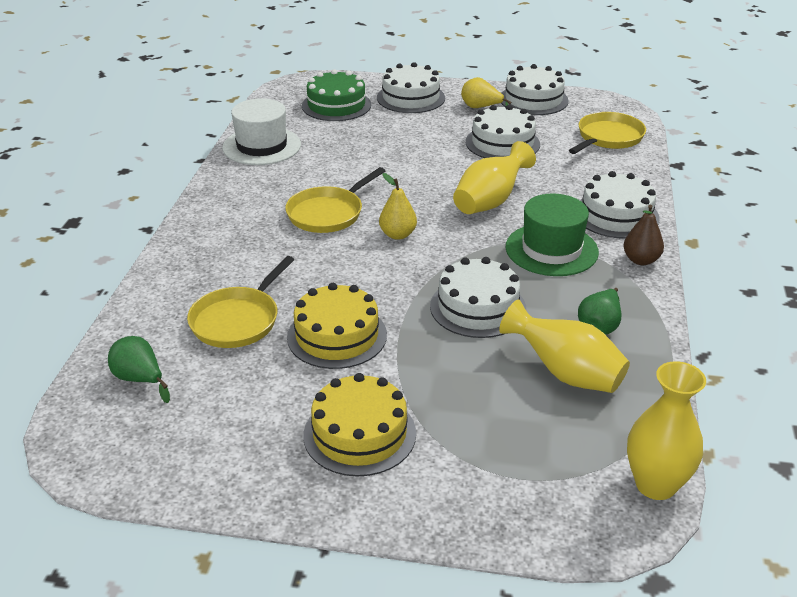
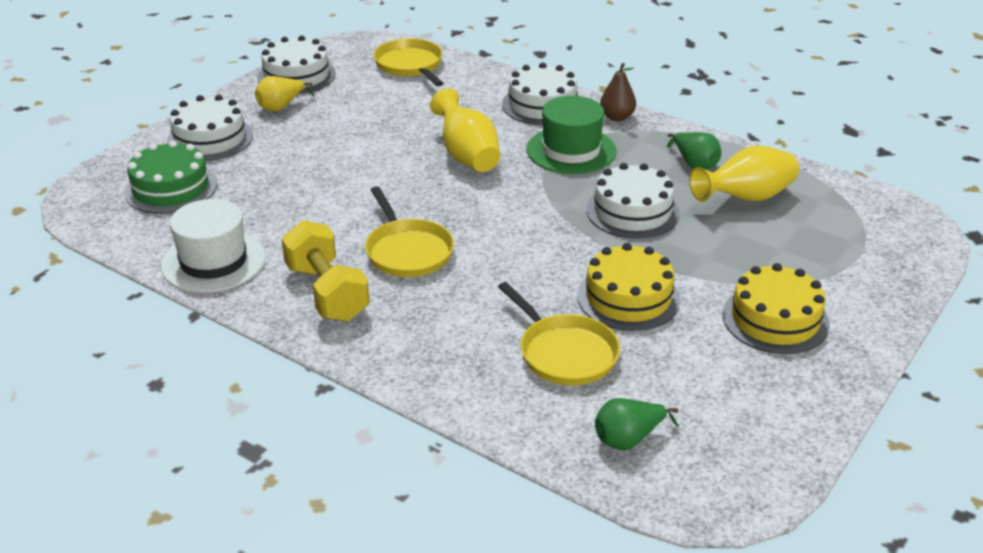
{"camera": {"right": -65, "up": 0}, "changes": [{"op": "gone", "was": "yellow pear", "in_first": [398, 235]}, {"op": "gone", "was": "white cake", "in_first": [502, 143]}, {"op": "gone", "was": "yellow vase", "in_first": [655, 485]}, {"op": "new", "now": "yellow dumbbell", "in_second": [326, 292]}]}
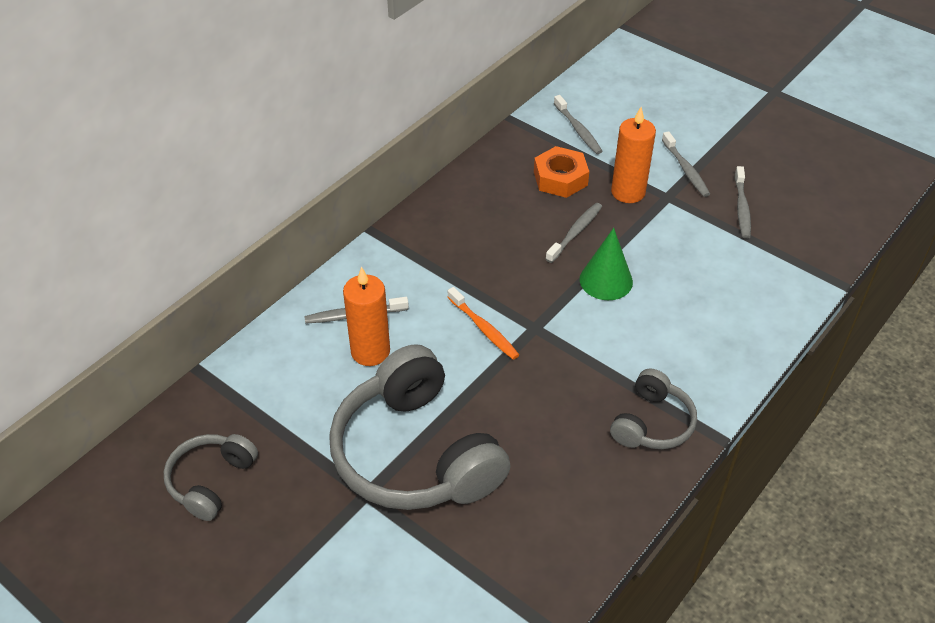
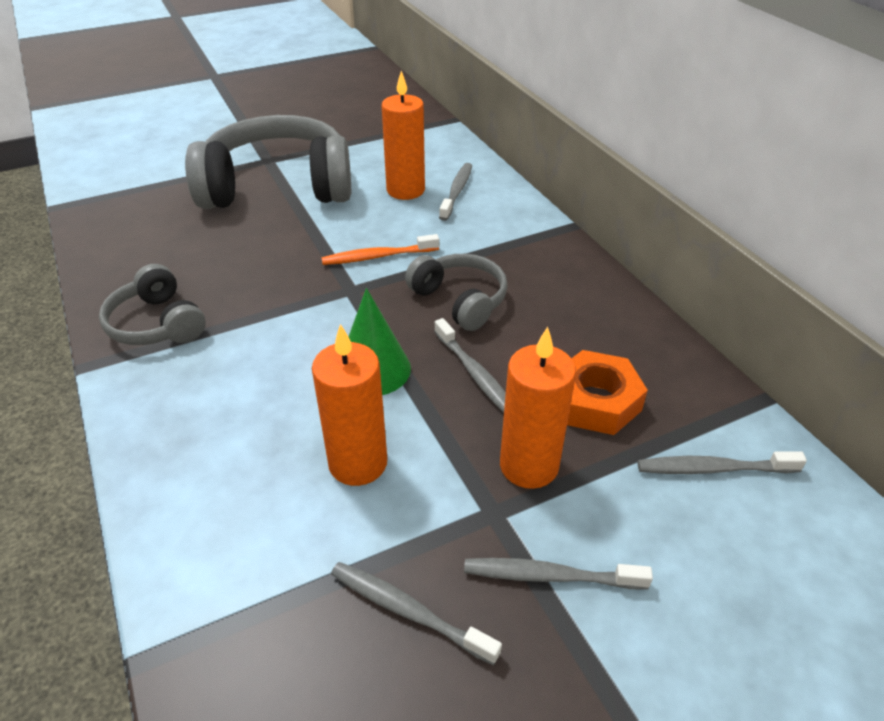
{"camera": {"right": 115, "up": -5}, "changes": [{"op": "new", "now": "orange candle", "in_second": [358, 463]}, {"op": "shifted", "was": "grey headphones", "in_first": [211, 481], "in_second": [460, 300]}]}
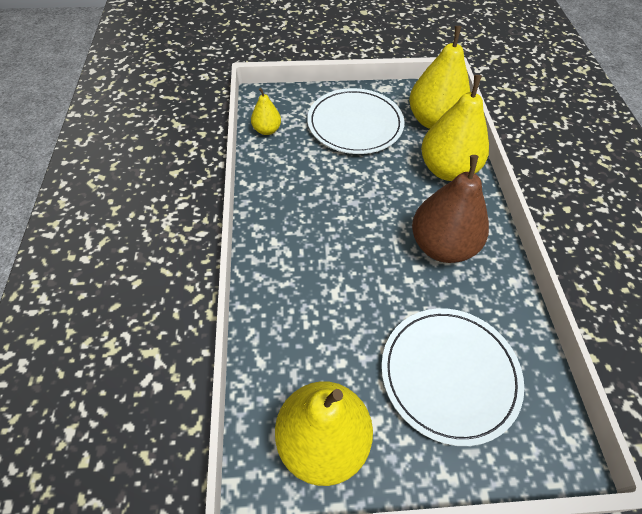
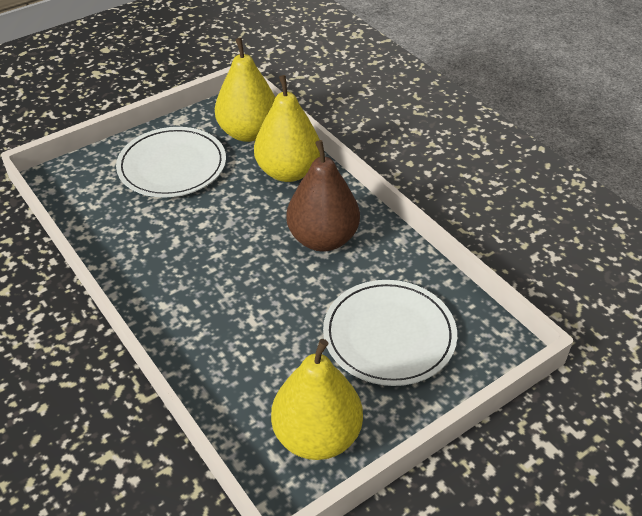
{"camera": {"right": -30, "up": -10}, "changes": [{"op": "gone", "was": "yellow pear", "in_first": [267, 130]}]}
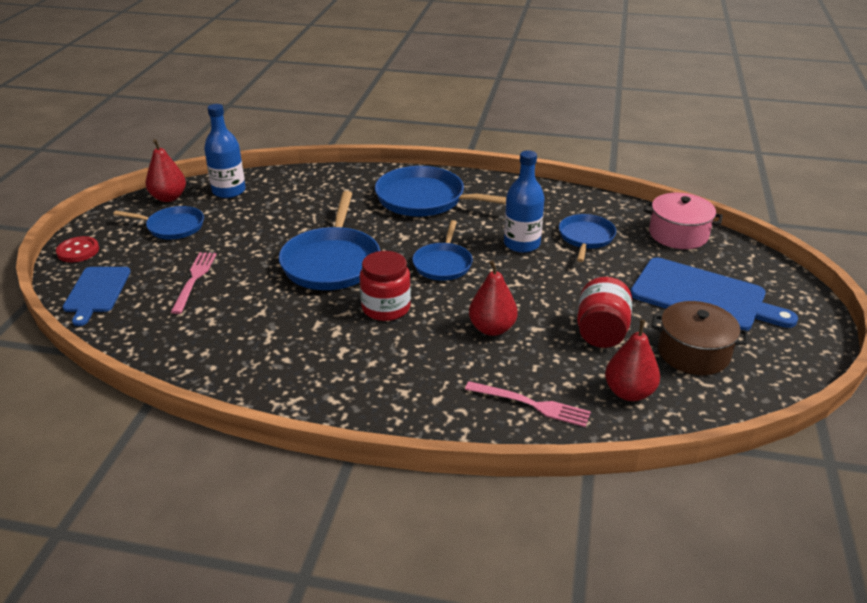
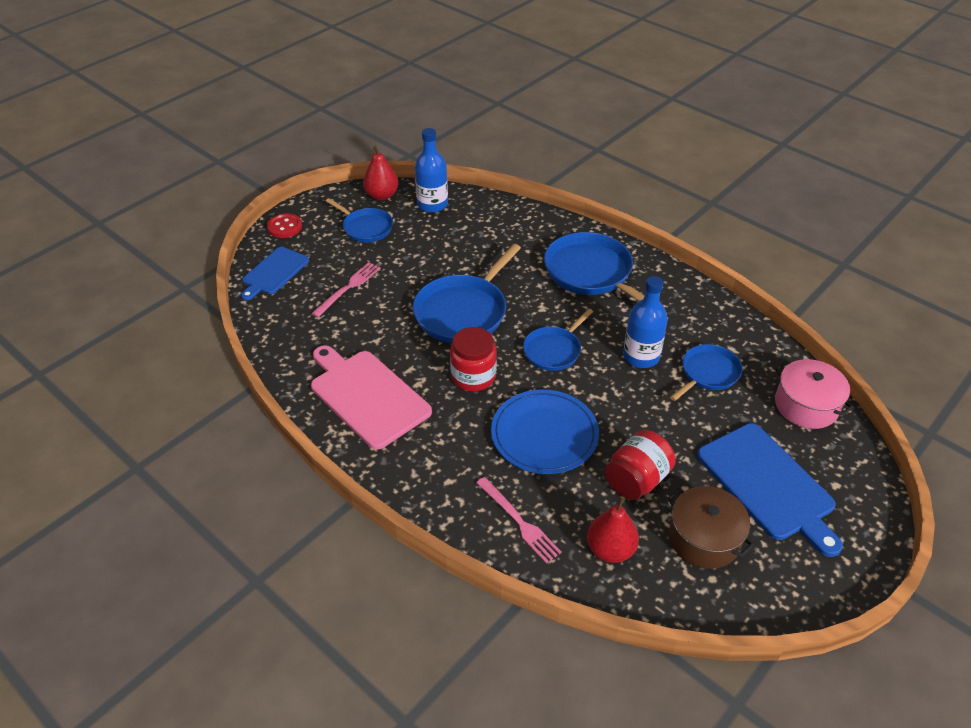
{"camera": {"right": 30, "up": 10}, "changes": [{"op": "new", "now": "pink cutting board", "in_second": [367, 395]}, {"op": "swapped", "was": "red pear", "now": "blue plate", "in_first": [492, 329], "in_second": [544, 434]}]}
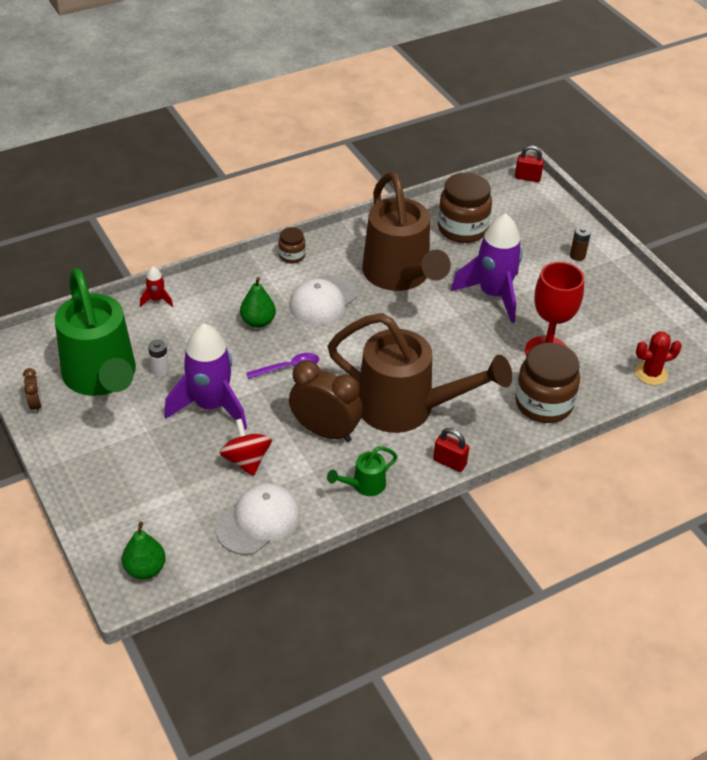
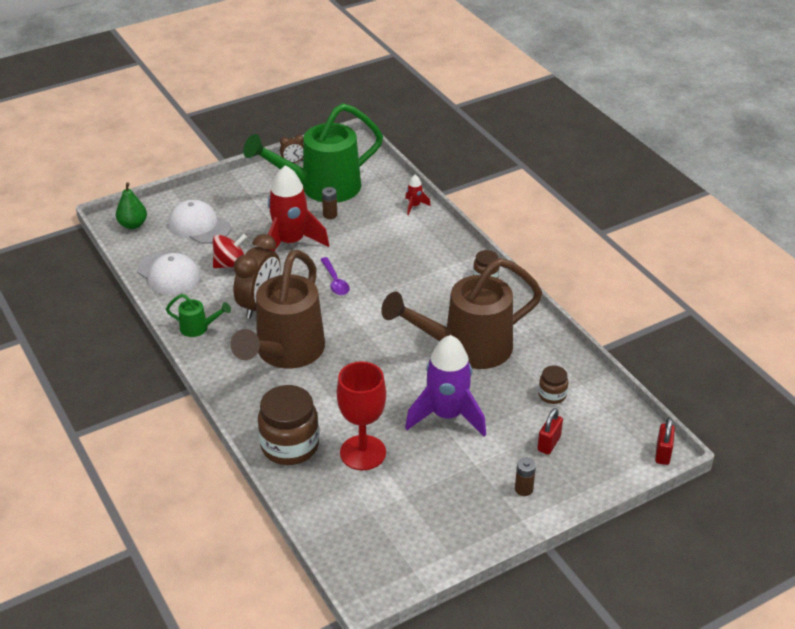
{"camera": {"right": 90, "up": -5}, "changes": [{"op": "gone", "was": "green pear", "in_first": [258, 322]}, {"op": "gone", "was": "red cactus", "in_first": [651, 373]}, {"op": "shifted", "was": "white cap", "in_first": [323, 301], "in_second": [199, 226]}, {"op": "shifted", "was": "red padlock", "in_first": [449, 462], "in_second": [549, 444]}, {"op": "repainted", "was": "white battery", "now": "brown battery", "in_first": [160, 371], "in_second": [330, 215]}, {"op": "repainted", "was": "purple rocket", "now": "red rocket", "in_first": [210, 406], "in_second": [291, 243]}, {"op": "rotated", "was": "green watering can", "in_first": [364, 485], "in_second": [198, 328], "clockwise": 135}, {"op": "scaled", "was": "brown jar", "in_first": [462, 229], "in_second": [552, 395], "ratio": 0.51}]}
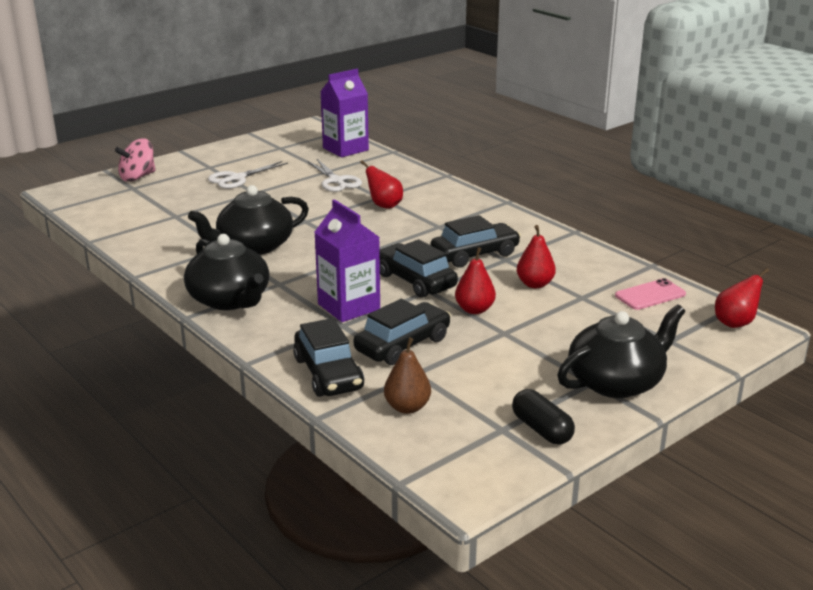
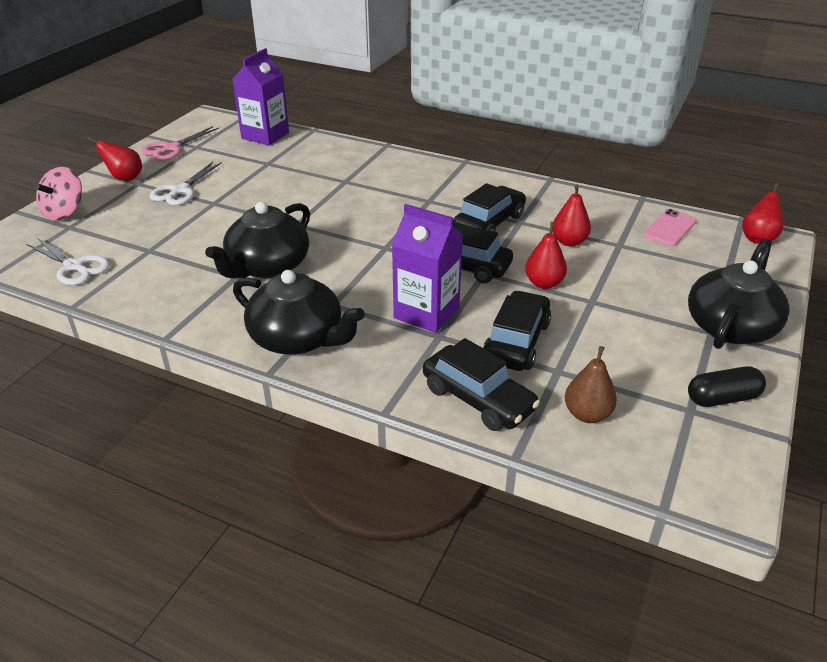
{"camera": {"right": -25, "up": 10}, "changes": [{"op": "new", "now": "pink scissors", "in_second": [171, 148]}, {"op": "shifted", "was": "white scissors", "in_first": [336, 181], "in_second": [74, 267]}, {"op": "shifted", "was": "red pear", "in_first": [384, 205], "in_second": [125, 178]}, {"op": "rotated", "was": "black capsule", "in_first": [541, 429], "in_second": [722, 398], "clockwise": -45}]}
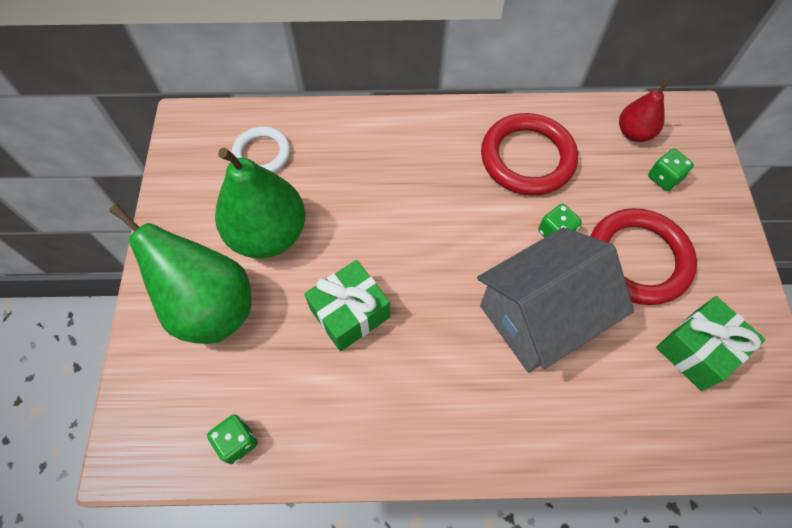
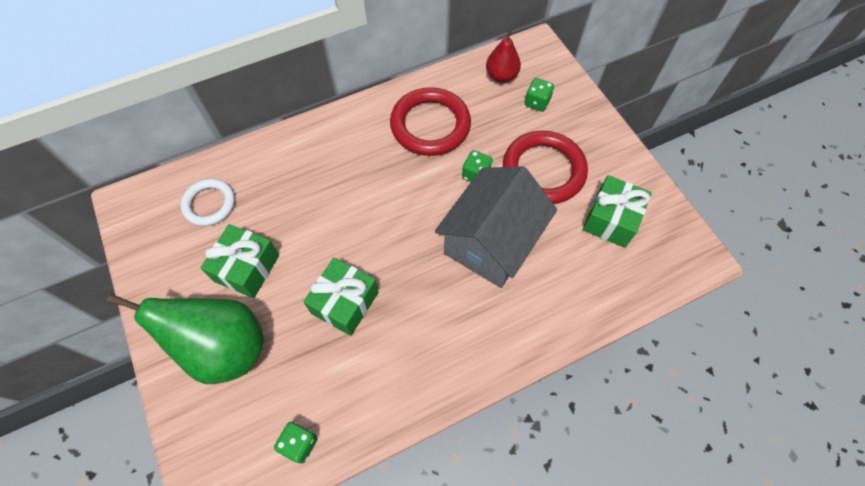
{"camera": {"right": -25, "up": 0}, "changes": [{"op": "swapped", "was": "green pear", "now": "green gift", "in_first": [268, 234], "in_second": [247, 268]}]}
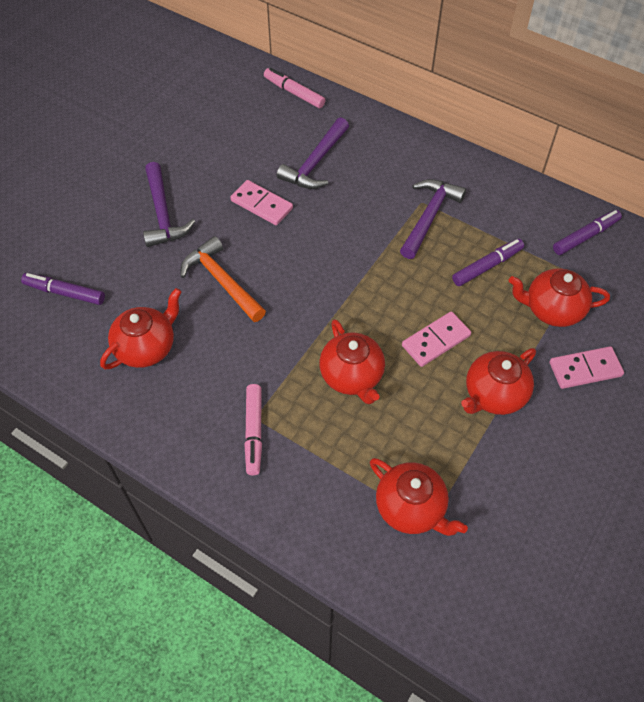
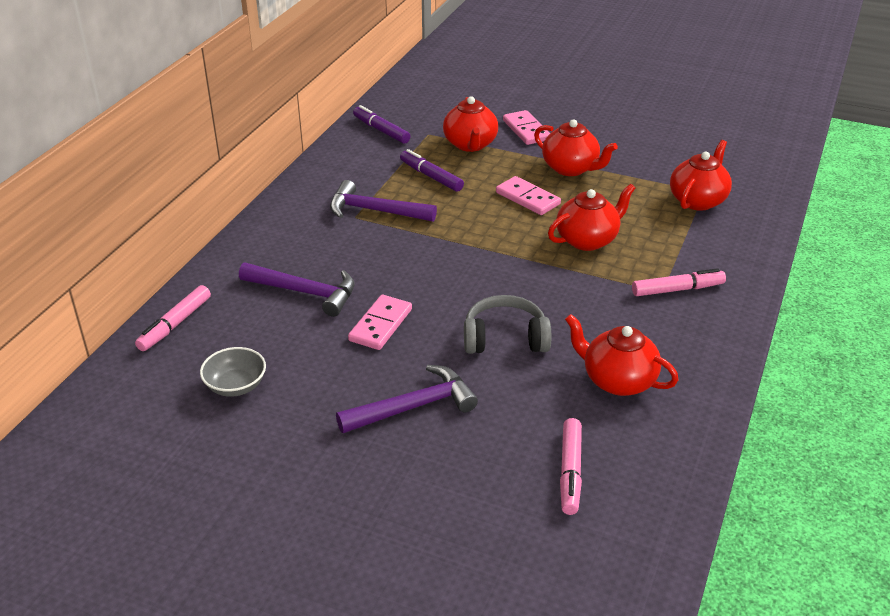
{"camera": {"right": -100, "up": -20}, "changes": [{"op": "new", "now": "grey bowl", "in_second": [236, 386]}, {"op": "swapped", "was": "orange hammer", "now": "grey headphones", "in_first": [222, 281], "in_second": [505, 338]}, {"op": "repainted", "was": "purple marker", "now": "pink marker", "in_first": [65, 292], "in_second": [570, 472]}]}
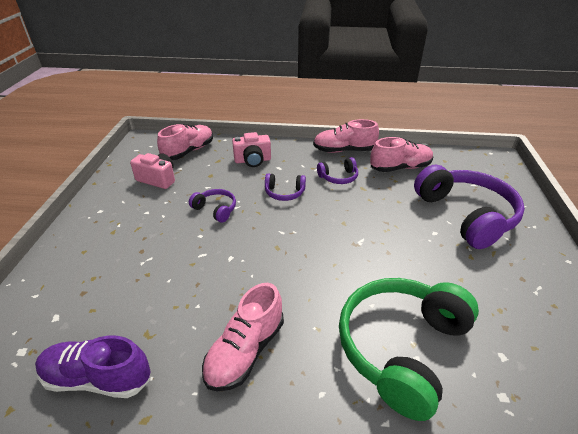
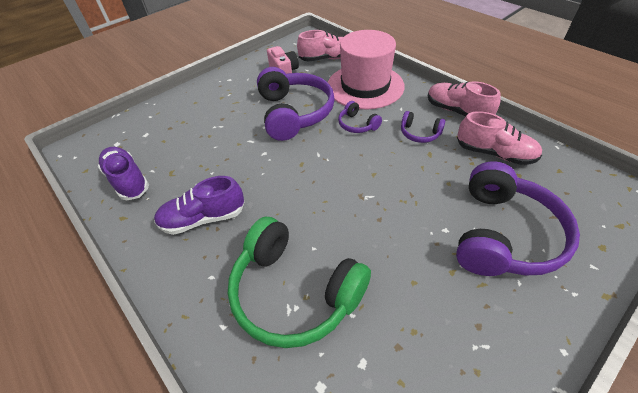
{"camera": {"right": 45, "up": 10}, "changes": [{"op": "swapped", "was": "pink camera", "now": "pink hat", "in_first": [252, 160], "in_second": [365, 86]}, {"op": "repainted", "was": "pink shoe", "now": "purple shoe", "in_first": [245, 351], "in_second": [203, 218]}, {"op": "rotated", "was": "green headphones", "in_first": [401, 347], "in_second": [294, 292], "clockwise": -135}, {"op": "scaled", "was": "purple headphones", "in_first": [215, 209], "in_second": [294, 113], "ratio": 2.19}]}
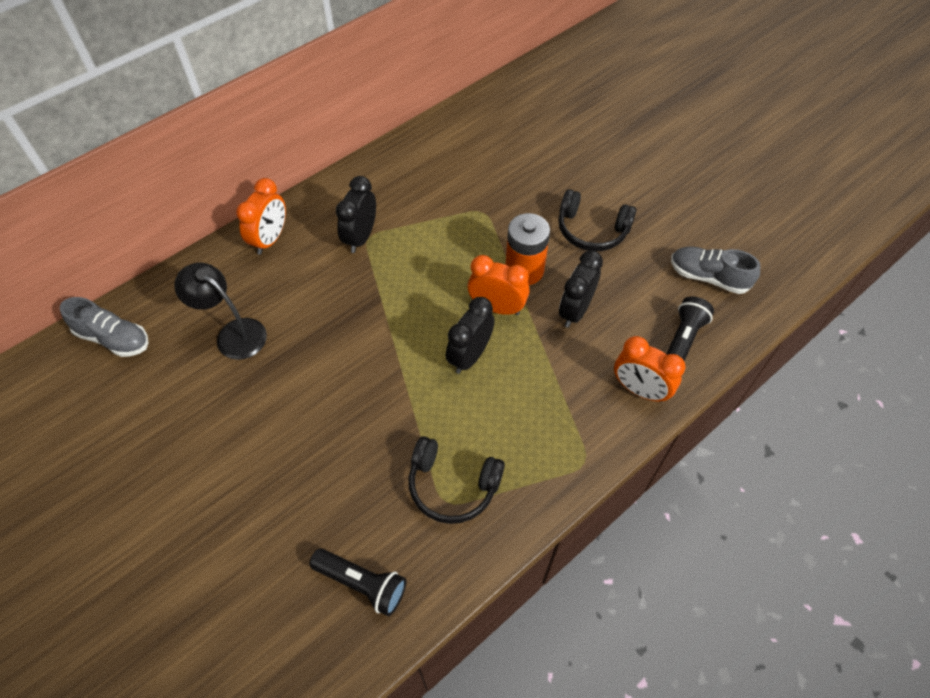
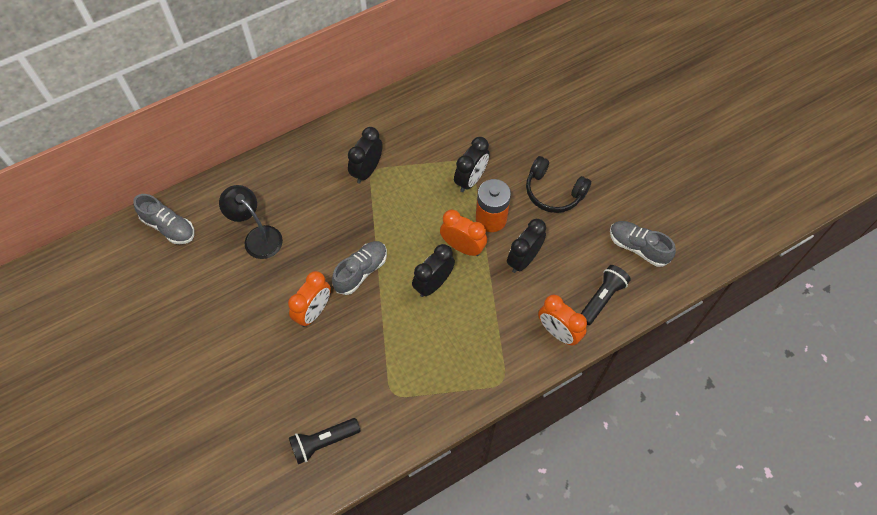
{"camera": {"right": 10, "up": 5}, "changes": [{"op": "gone", "was": "black headphones", "in_first": [452, 485]}, {"op": "new", "now": "grey shoe", "in_second": [361, 271]}, {"op": "new", "now": "black clock", "in_second": [471, 180]}, {"op": "shifted", "was": "orange clock", "in_first": [270, 239], "in_second": [314, 312]}, {"op": "rotated", "was": "black flashlight", "in_first": [362, 584], "in_second": [323, 442], "clockwise": 120}]}
